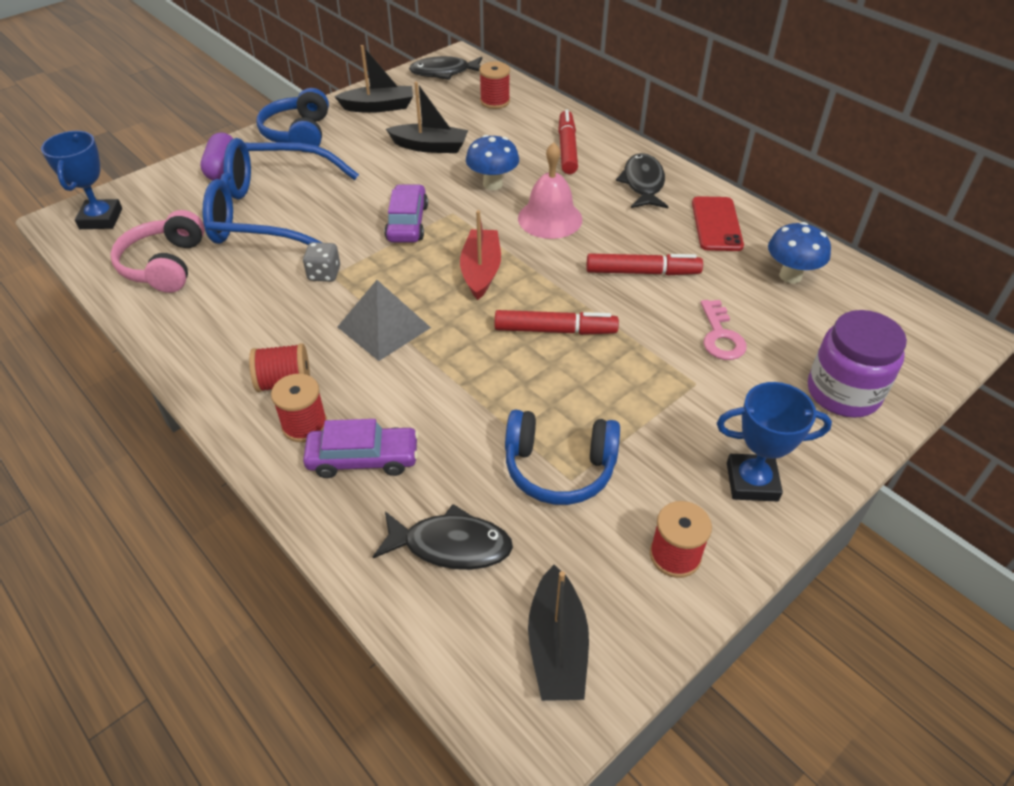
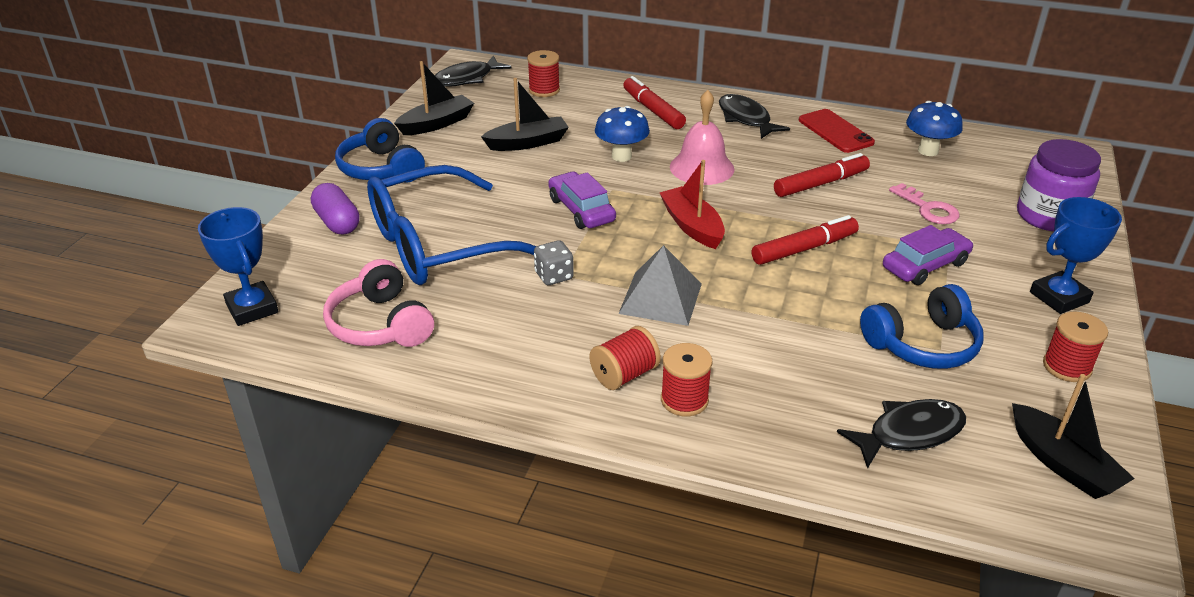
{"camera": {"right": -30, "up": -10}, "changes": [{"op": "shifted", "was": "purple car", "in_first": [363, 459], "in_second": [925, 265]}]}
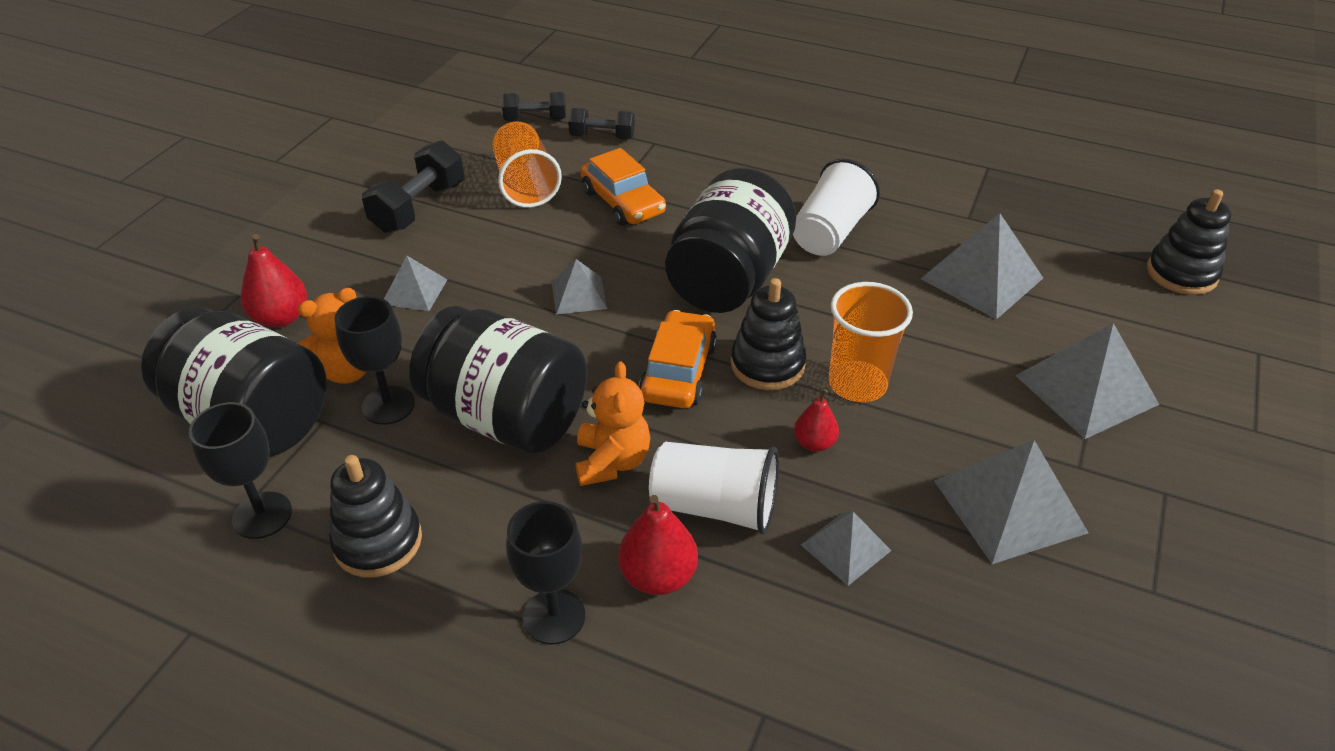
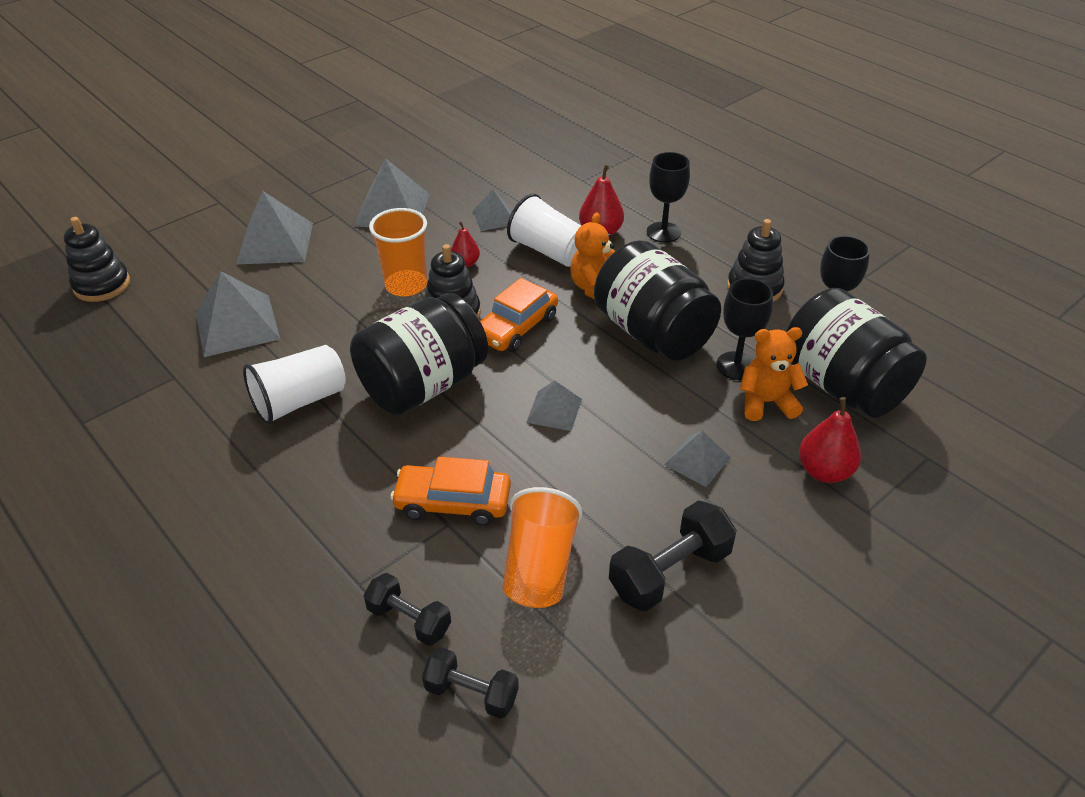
{"camera": {"right": -155, "up": 0}, "changes": [{"op": "rotated", "was": "orange car", "in_first": [623, 202], "in_second": [453, 502], "clockwise": -75}]}
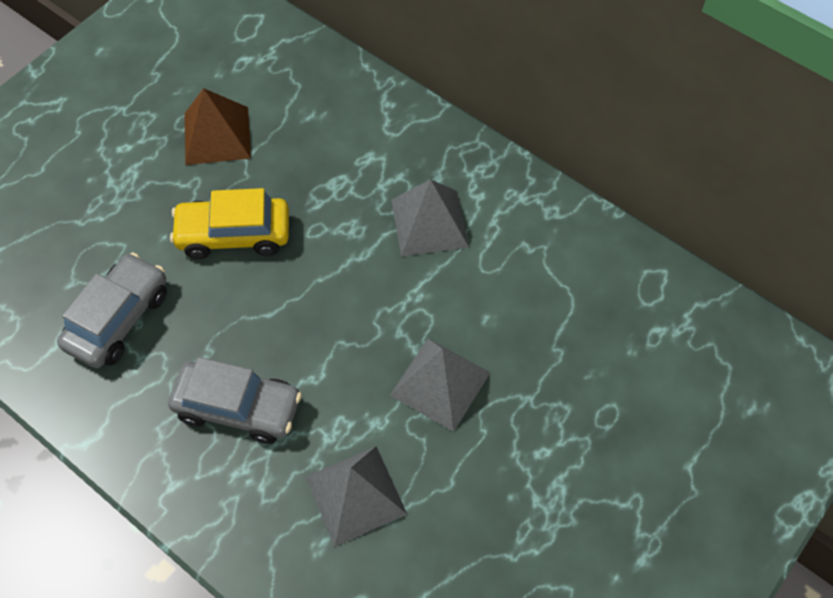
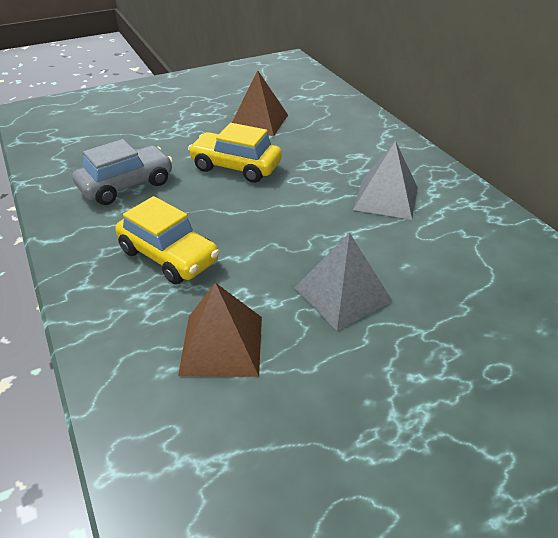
{"camera": {"right": 25, "up": -20}, "changes": [{"op": "repainted", "was": "grey car", "now": "yellow car", "in_first": [238, 407], "in_second": [169, 256]}, {"op": "repainted", "was": "grey pyramid", "now": "brown pyramid", "in_first": [356, 495], "in_second": [222, 345]}]}
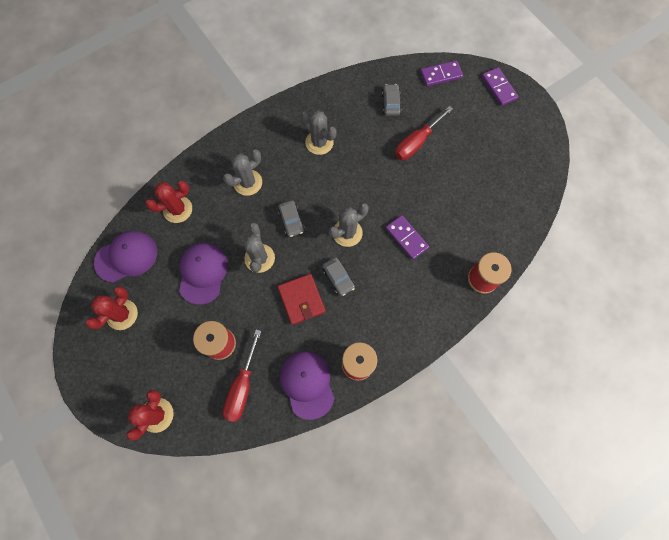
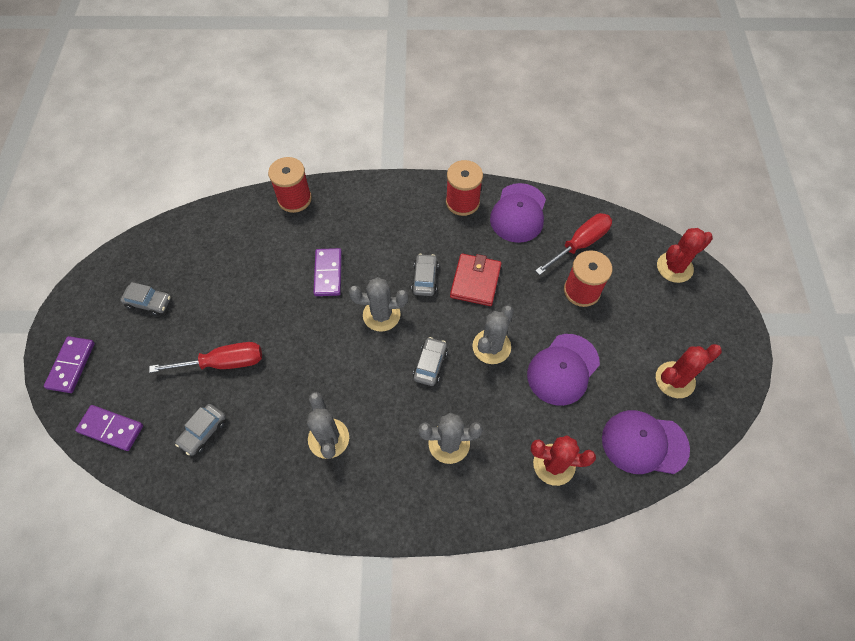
{"camera": {"right": -145, "up": -10}, "changes": [{"op": "new", "now": "grey car", "in_second": [149, 302]}]}
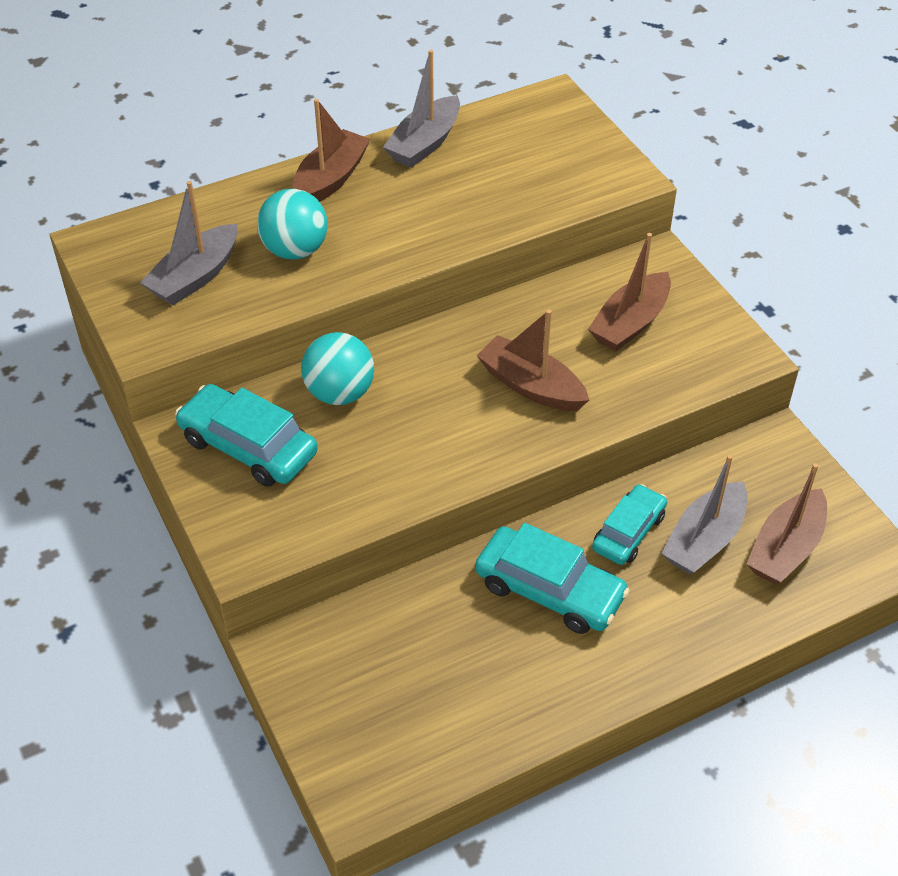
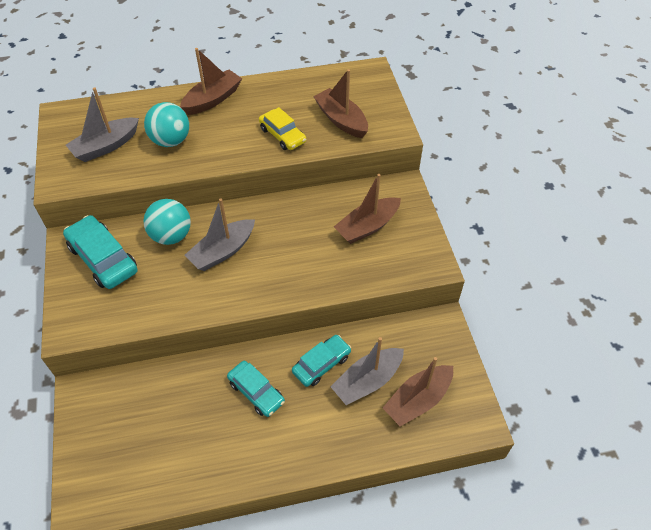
{"camera": {"right": 15, "up": 5}, "changes": [{"op": "new", "now": "yellow car", "in_second": [282, 135]}, {"op": "shifted", "was": "grey boat", "in_first": [424, 143], "in_second": [222, 251]}, {"op": "shifted", "was": "brown boat", "in_first": [531, 386], "in_second": [341, 120]}, {"op": "scaled", "was": "turquoise car", "in_first": [549, 590], "in_second": [256, 392], "ratio": 0.66}]}
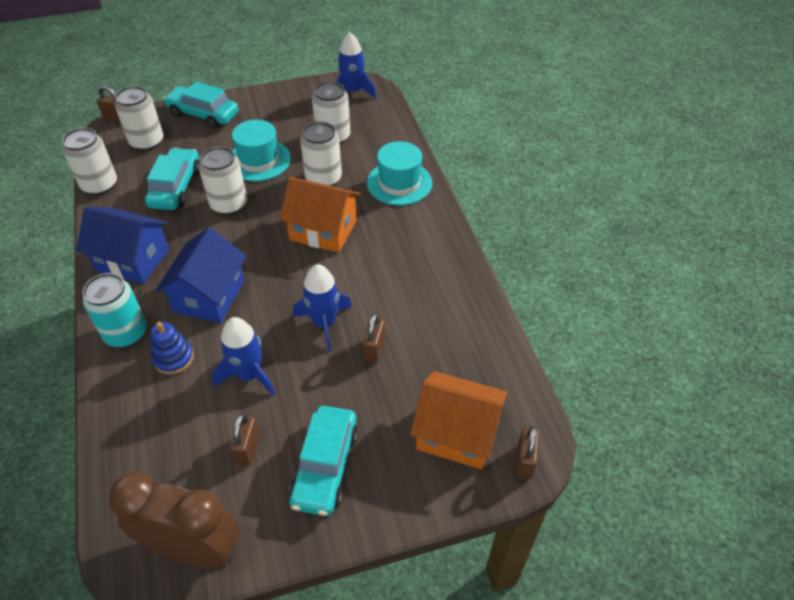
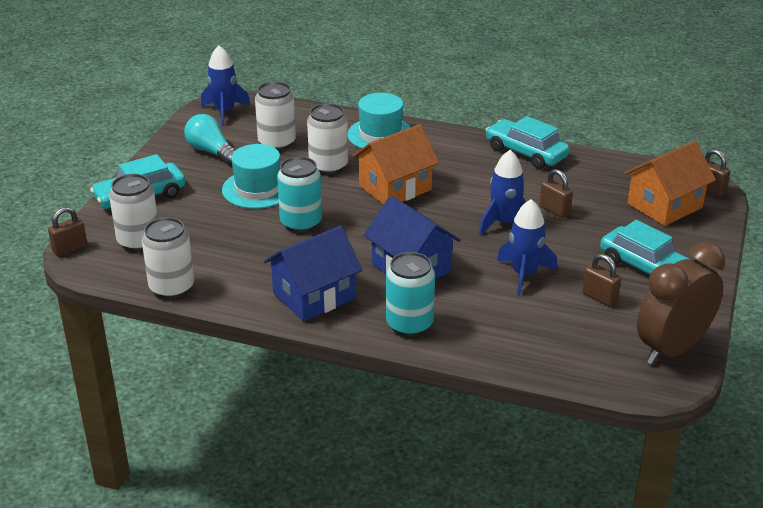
{"camera": {"right": -55, "up": -15}, "changes": [{"op": "gone", "was": "blue stacking toy", "in_first": [173, 358]}, {"op": "new", "now": "turquoise light bulb", "in_second": [211, 151]}, {"op": "shifted", "was": "turquoise car", "in_first": [176, 187], "in_second": [526, 153]}, {"op": "repainted", "was": "white can", "now": "turquoise can", "in_first": [229, 204], "in_second": [301, 223]}]}
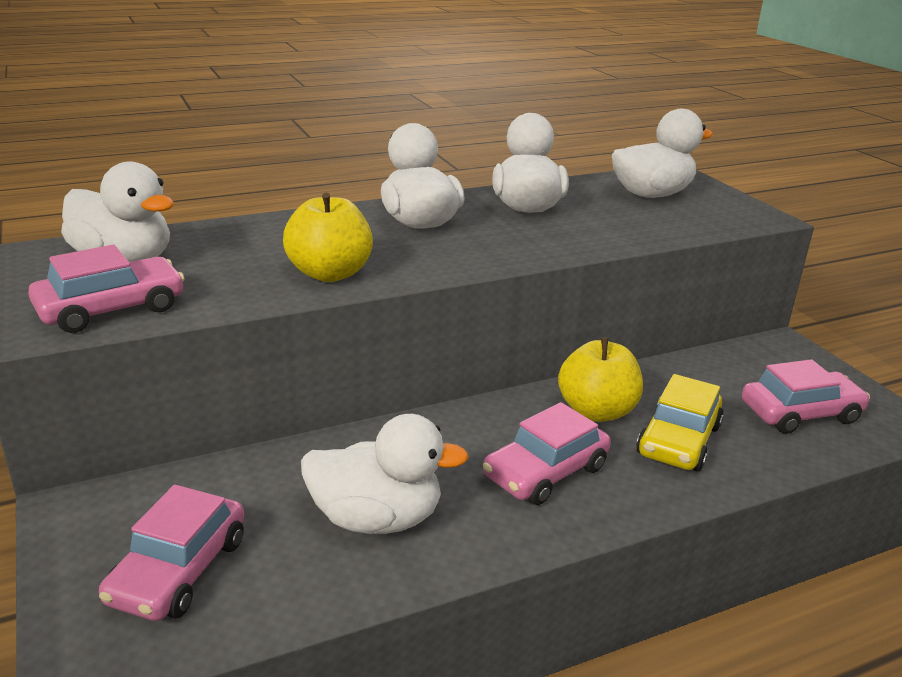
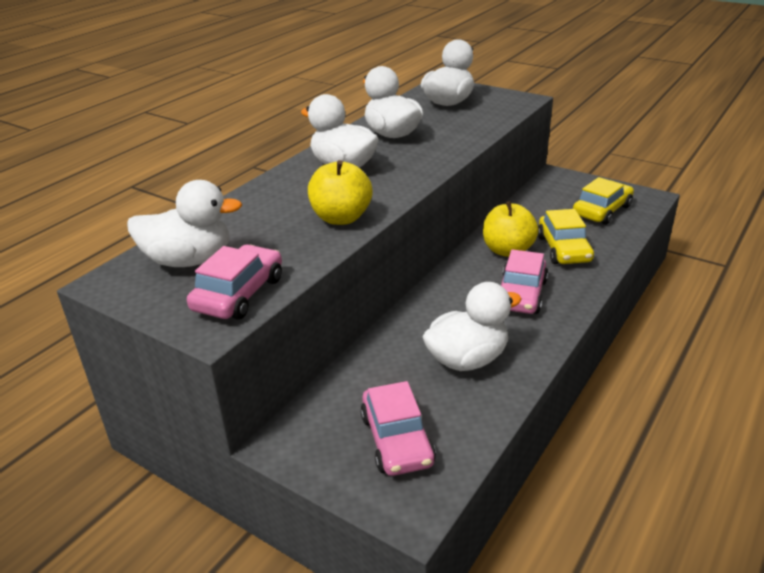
{"camera": {"right": -30, "up": 5}, "changes": [{"op": "repainted", "was": "pink car", "now": "yellow car", "in_first": [800, 413], "in_second": [601, 210]}]}
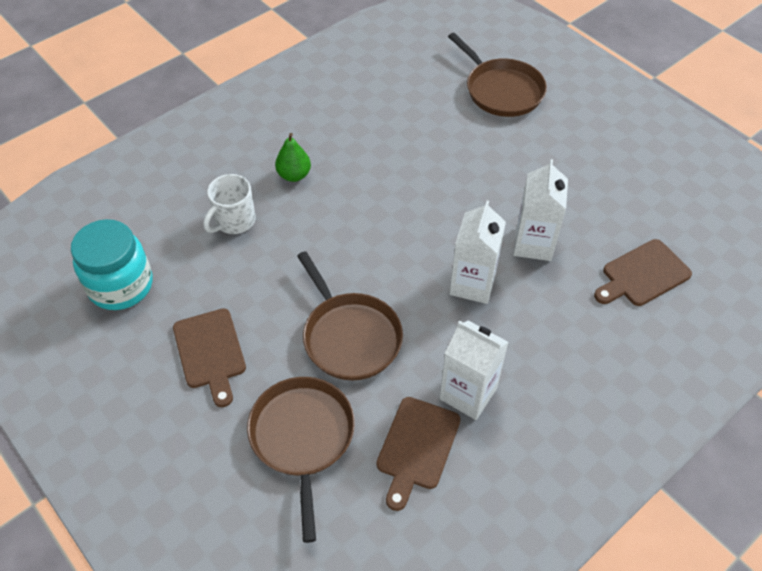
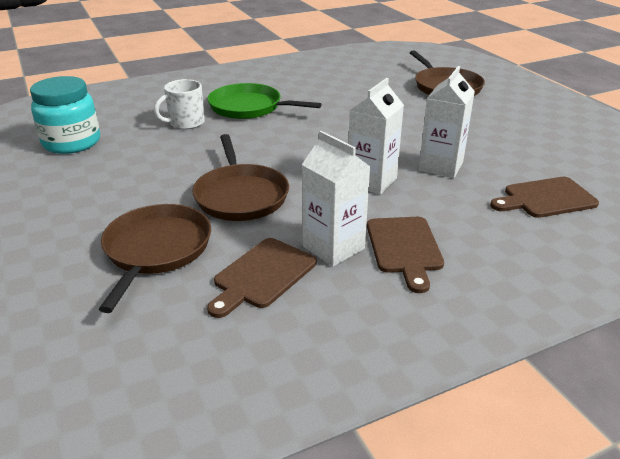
{"camera": {"right": 15, "up": -20}, "changes": [{"op": "shifted", "was": "brown cutting board", "in_first": [210, 352], "in_second": [404, 248]}, {"op": "swapped", "was": "green pear", "now": "green pan", "in_first": [294, 175], "in_second": [249, 107]}]}
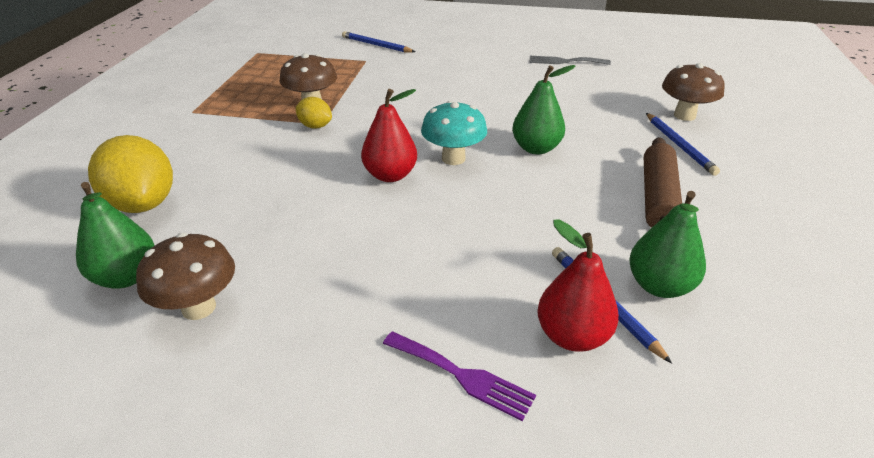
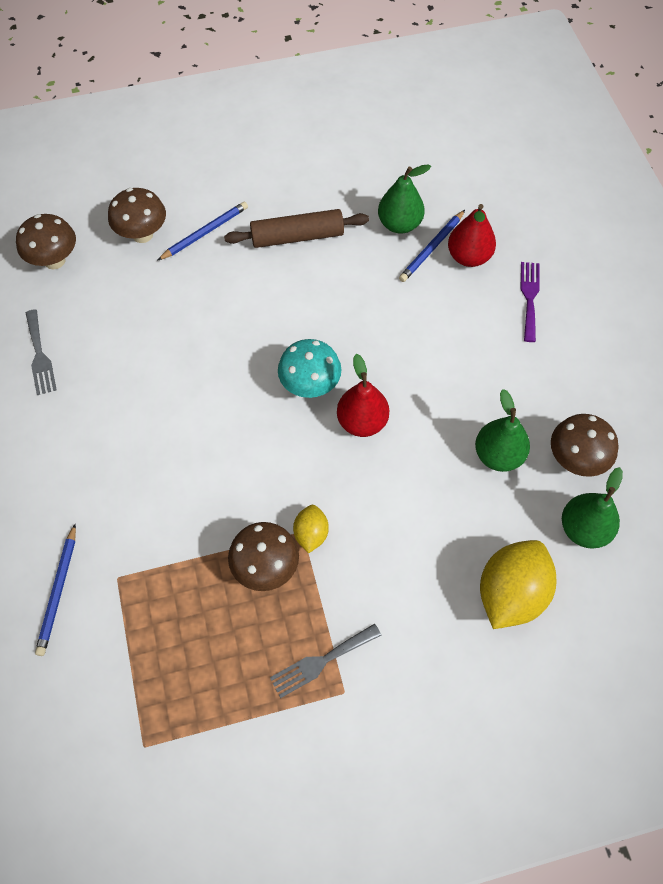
{"camera": {"right": -115, "up": 25}, "changes": [{"op": "new", "now": "brown mushroom", "in_second": [54, 260]}, {"op": "new", "now": "grey fork", "in_second": [321, 661]}, {"op": "shifted", "was": "green pear", "in_first": [536, 148], "in_second": [498, 455]}]}
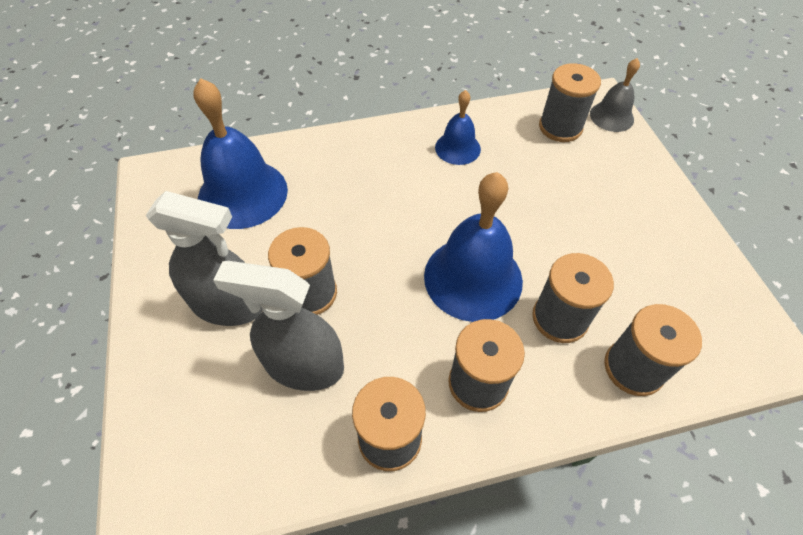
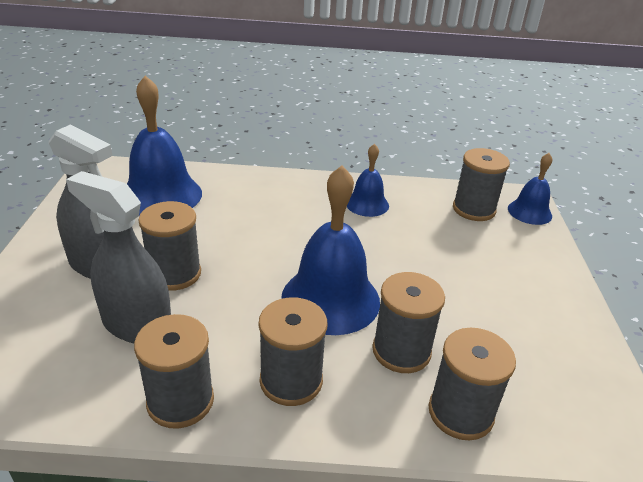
{"camera": {"right": 15, "up": -20}, "changes": [{"op": "repainted", "was": "grey bell", "now": "blue bell", "in_first": [611, 116], "in_second": [529, 212]}]}
